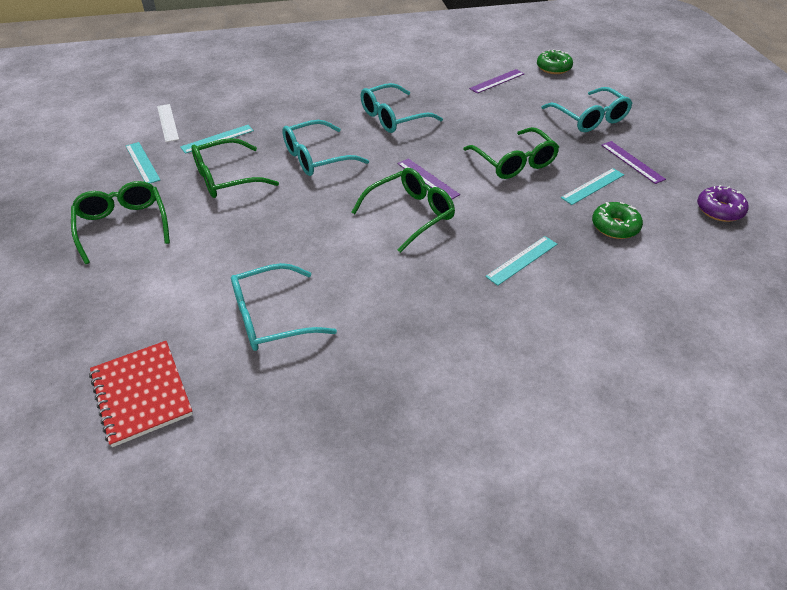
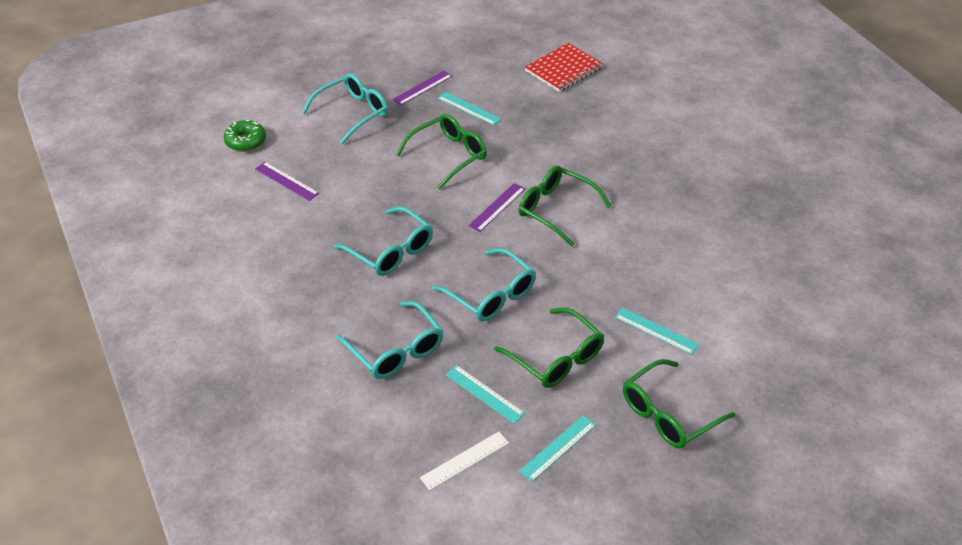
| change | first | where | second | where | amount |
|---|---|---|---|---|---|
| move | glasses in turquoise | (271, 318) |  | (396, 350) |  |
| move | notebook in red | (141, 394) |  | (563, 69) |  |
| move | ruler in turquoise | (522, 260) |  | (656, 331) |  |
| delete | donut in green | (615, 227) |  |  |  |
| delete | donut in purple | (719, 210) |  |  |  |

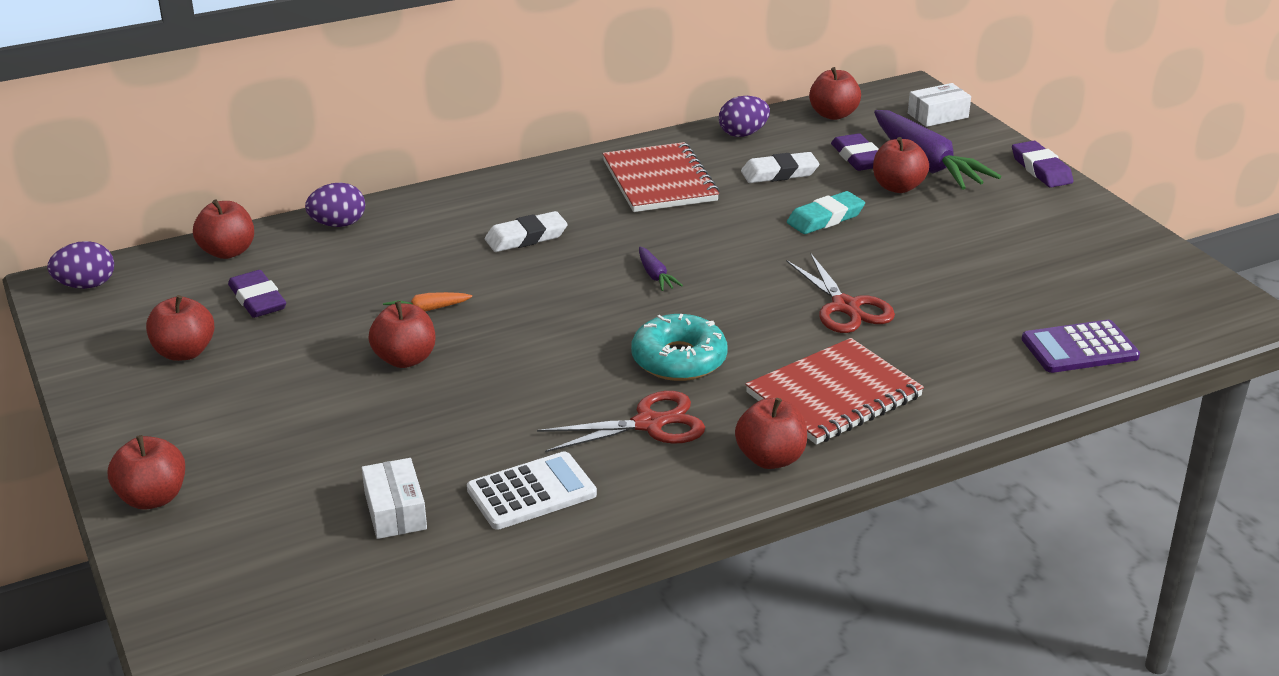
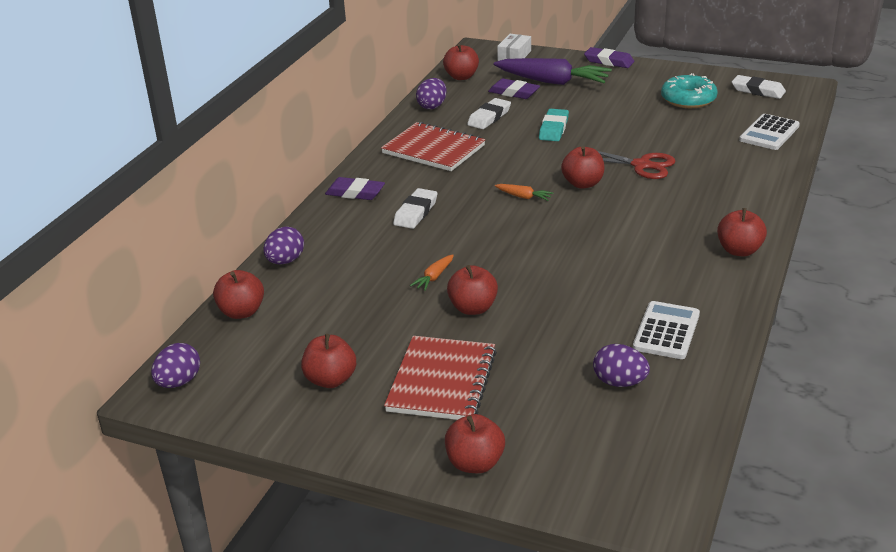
| change | first | where | second | where | amount |
|---|---|---|---|---|---|
| move | eraser in purple | (257, 299) |  | (355, 193) |  |
| move | notebook in red | (834, 395) |  | (442, 381) |  |
| recolor | carrot in purple | (655, 276) | carrot in orange | (523, 197) |  |
| move | apple in red | (898, 187) |  | (583, 184) |  |
| replace | box in white | (395, 511) | egg in purple | (619, 382) |  |
| move | donut in turquoise | (679, 359) |  | (688, 99) |  |
| insert |  |  | eraser in white | (758, 90) |  |
| recolor | calculator in purple | (1079, 348) | calculator in white | (769, 133) |  |
| delete | scissors in red | (649, 424) |  |  |  |

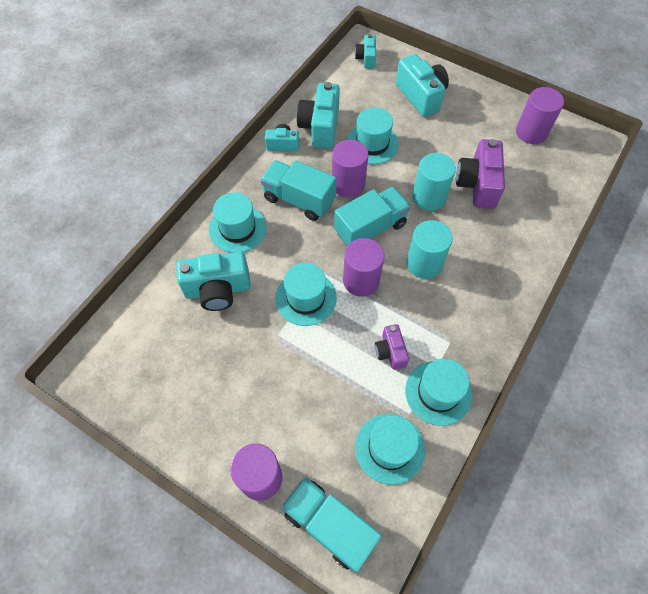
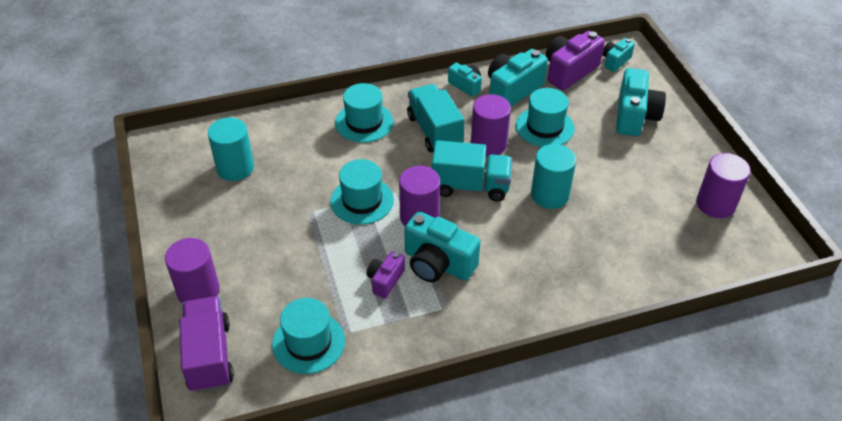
| change | first | where | second | where | amount |
|---|---|---|---|---|---|
| recolor | truck in turquoise | (329, 525) | truck in purple | (209, 356) |  |
| move | cylinder in turquoise | (424, 263) |  | (235, 168) |  |
| move | camera in turquoise | (218, 290) |  | (438, 264) |  |
| move | camera in purple | (477, 185) |  | (569, 71) |  |
| delete | hat in turquoise | (438, 392) |  |  |  |

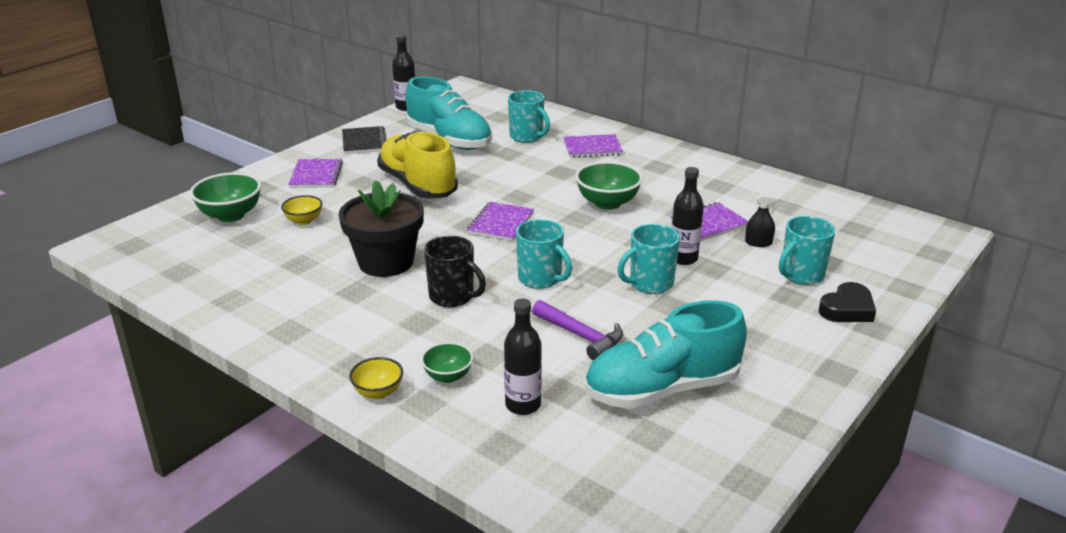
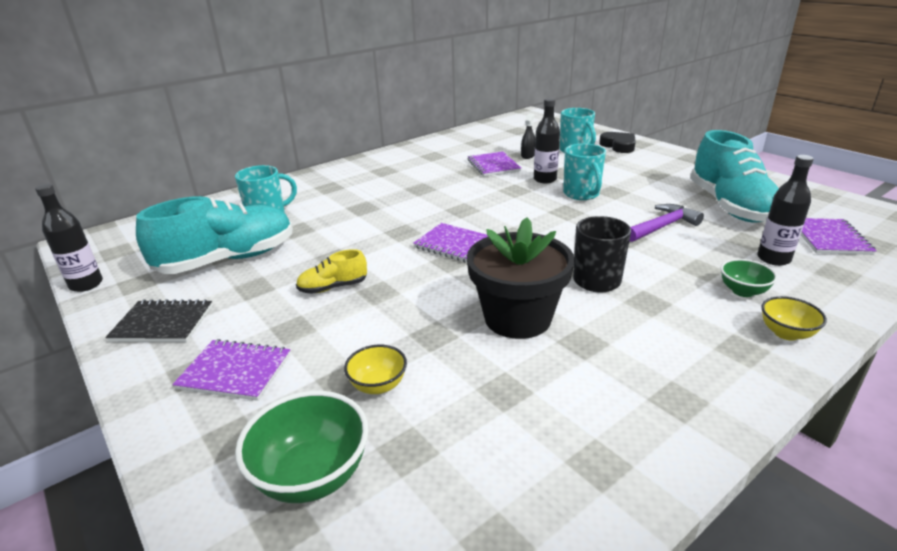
| change | first | where | second | where | amount |
|---|---|---|---|---|---|
| resize | shoe in yellow | (417, 185) |  | (333, 287) | x0.46 |
| move | notebook in purple | (592, 148) |  | (829, 238) |  |
| delete | mug in turquoise | (540, 279) |  |  |  |
| delete | bowl in green | (607, 203) |  |  |  |

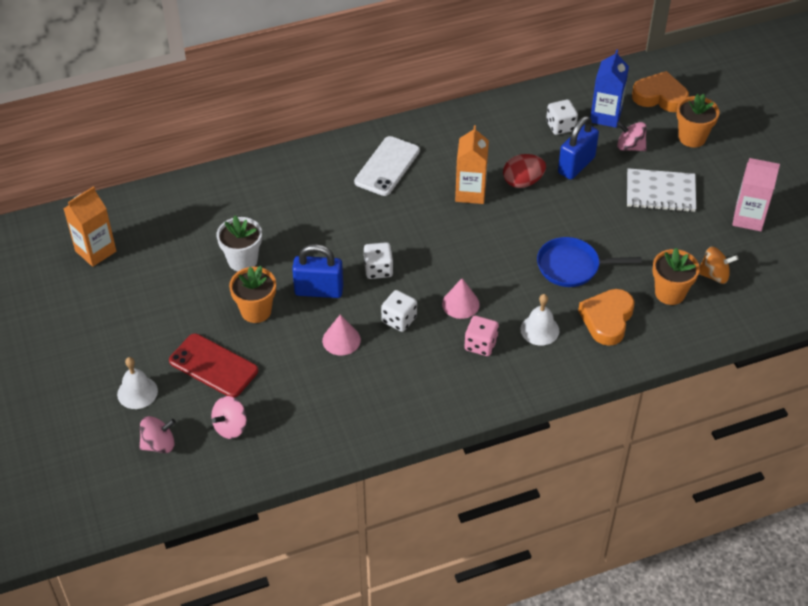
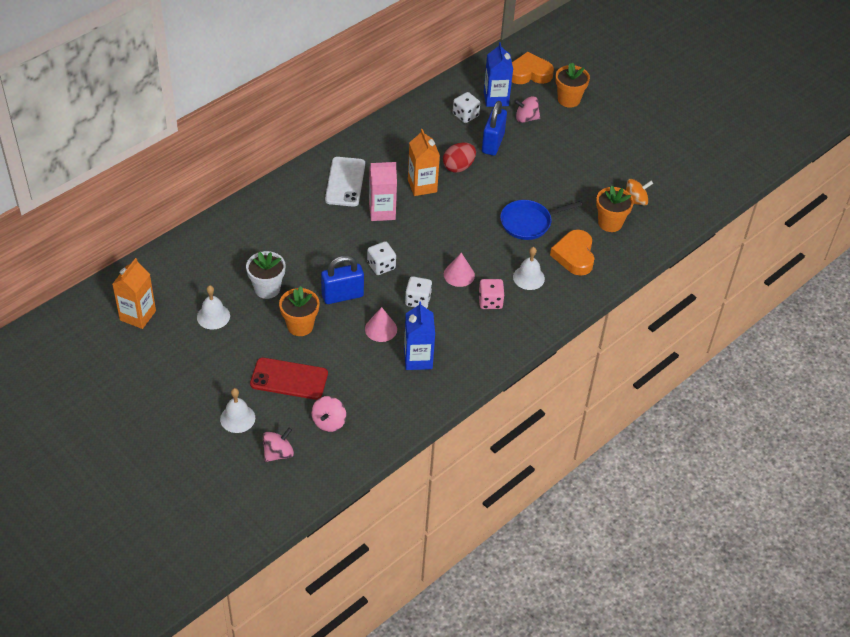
| change | first | where | second | where | amount |
|---|---|---|---|---|---|
| insert |  |  | bell in white | (213, 316) |  |
| move | carton in pink | (748, 218) |  | (382, 211) |  |
| insert |  |  | carton in blue | (418, 359) |  |
| delete | notebook in white | (660, 192) |  |  |  |

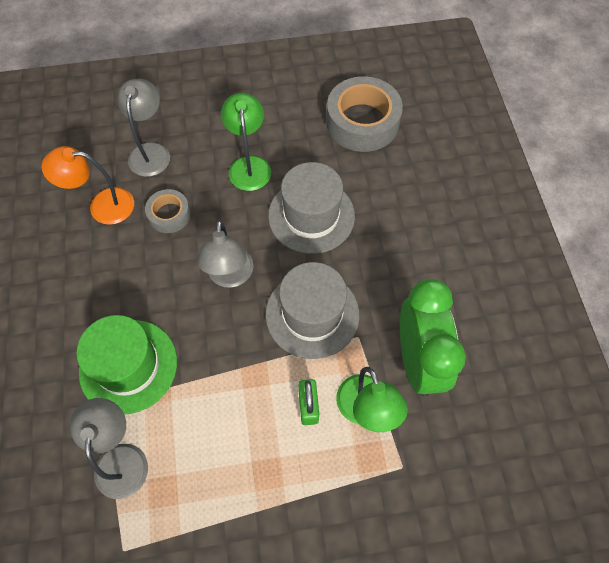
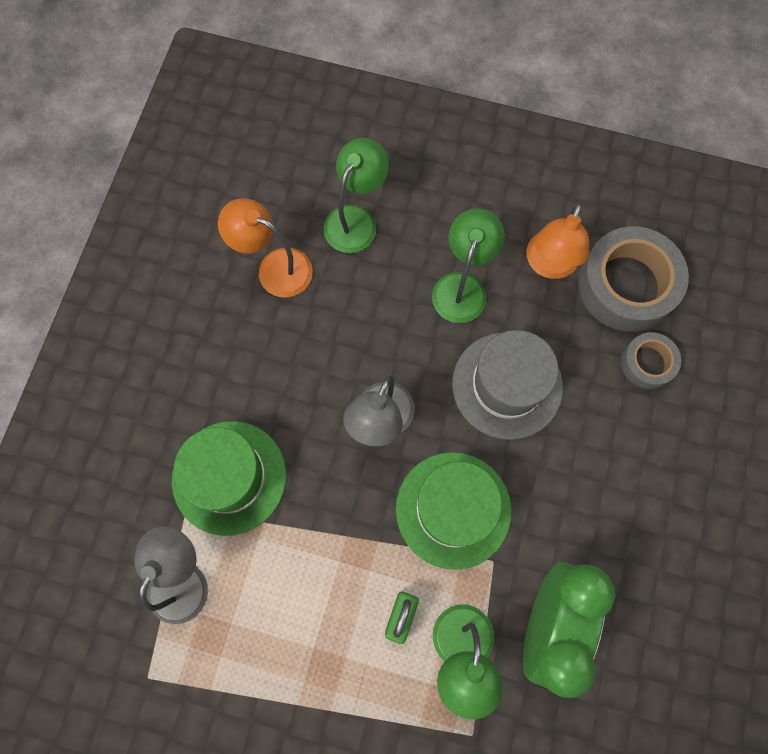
| change | first | where | second | where | amount |
|---|---|---|---|---|---|
| recolor | lamp in grey | (151, 151) | lamp in green | (356, 219) |  |
| recolor | hat in grey | (312, 314) | hat in green | (453, 509) |  |
| insert |  |  | lamp in orange | (549, 265) |  |
| move | tape in grey | (169, 215) |  | (647, 363) |  |

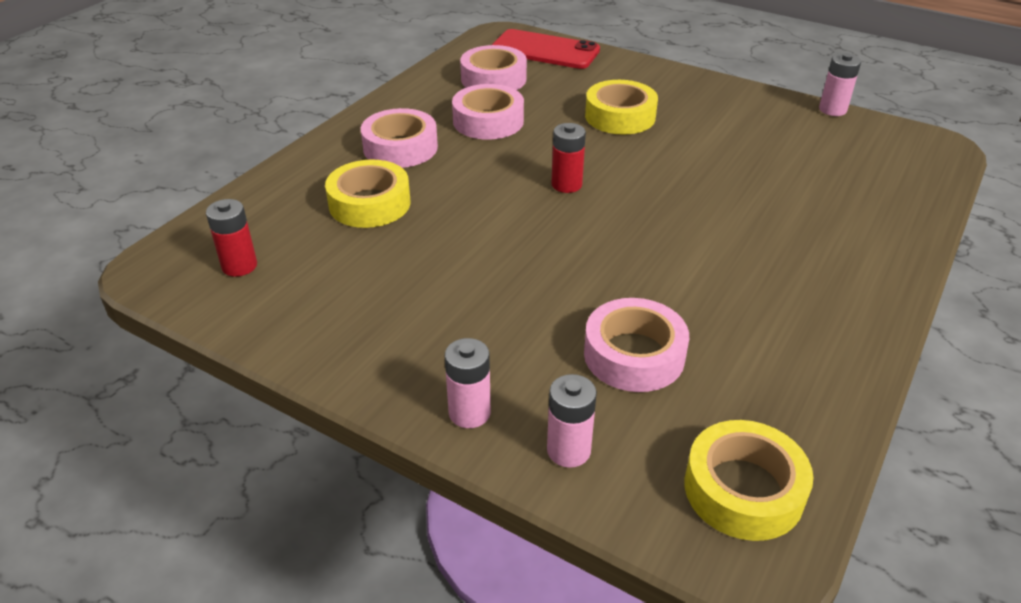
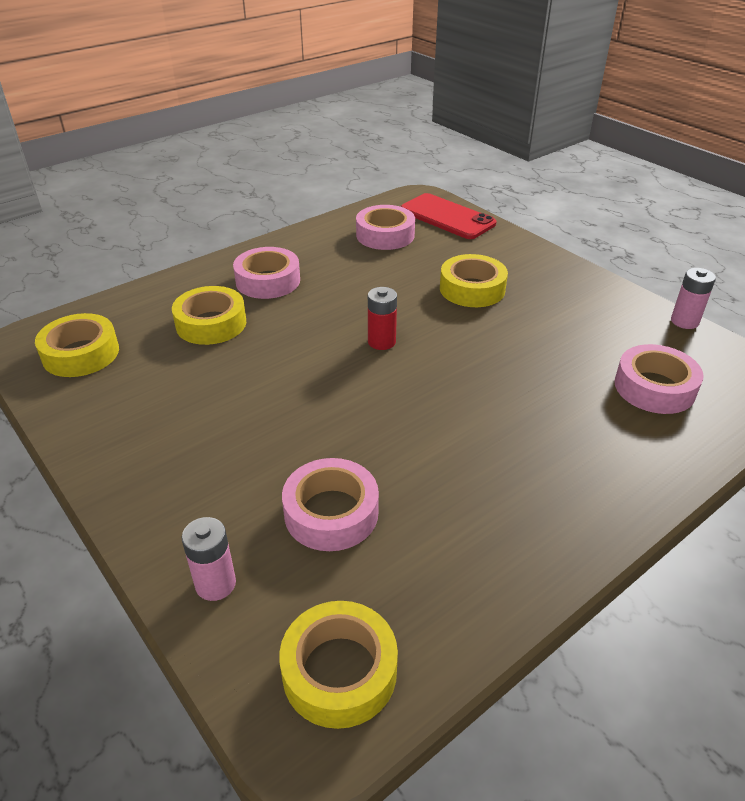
| change | first | where | second | where | amount |
|---|---|---|---|---|---|
| replace | battery in red | (239, 266) | tape in yellow | (81, 354) |  |
| move | tape in pink | (488, 121) |  | (654, 387) |  |
| delete | battery in pink | (469, 413) |  |  |  |

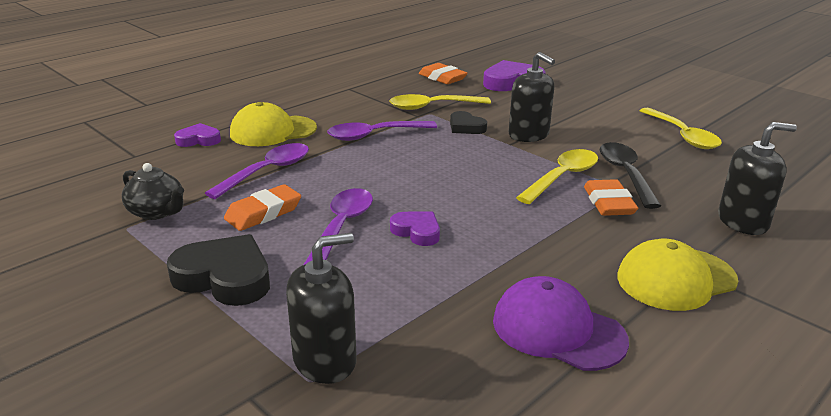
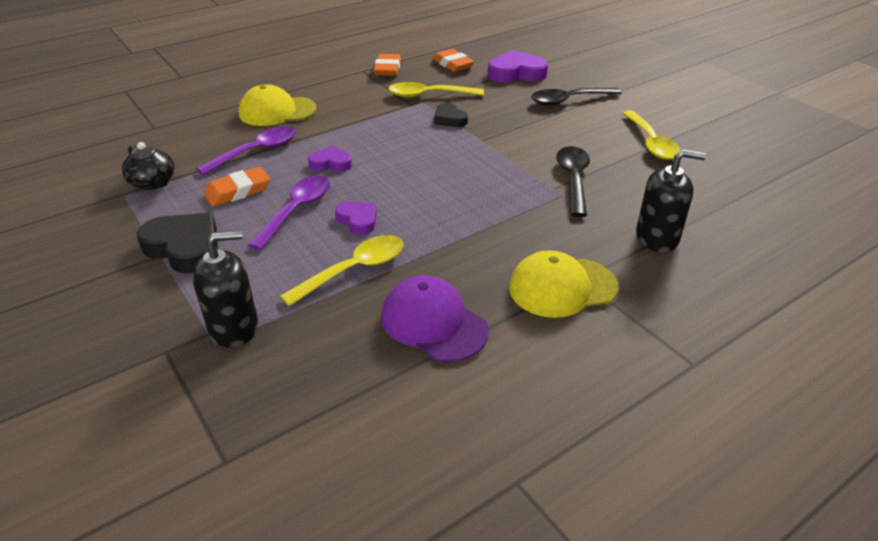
| change | first | where | second | where | amount |
|---|---|---|---|---|---|
| move | spoon in yellow | (562, 177) |  | (354, 270) |  |
| move | heart in purple | (198, 140) |  | (331, 163) |  |
| move | eraser in orange | (608, 203) |  | (387, 69) |  |
| insert |  |  | spoon in black | (568, 100) |  |
| delete | spoon in purple | (374, 135) |  |  |  |
| delete | soap dispenser in black | (528, 135) |  |  |  |

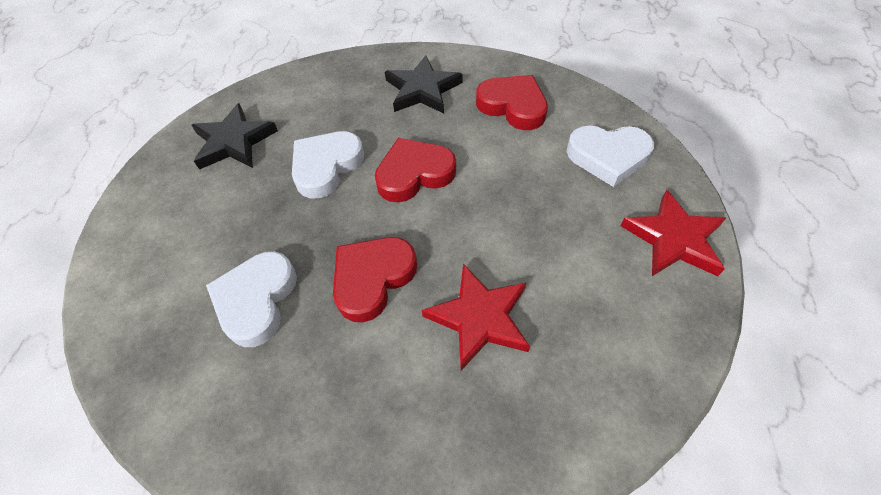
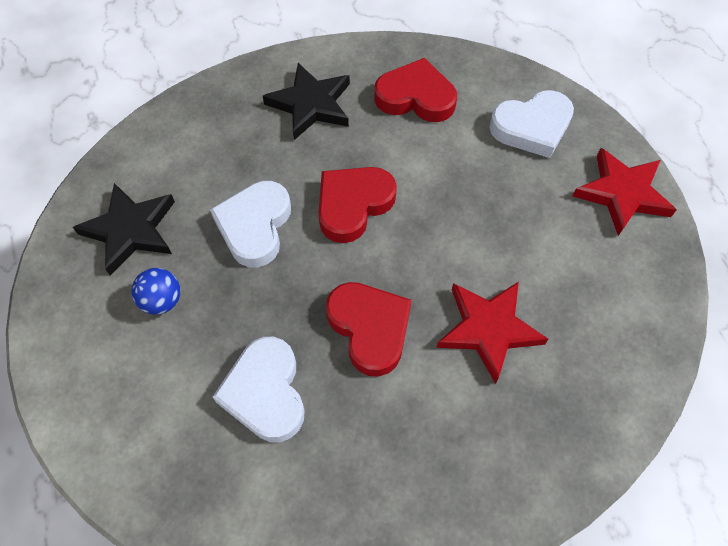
| change | first | where | second | where | amount |
|---|---|---|---|---|---|
| insert |  |  | ball in blue | (162, 301) |  |
| rotate | heart in red | (372, 278) |  | (370, 328) | 135 degrees clockwise |

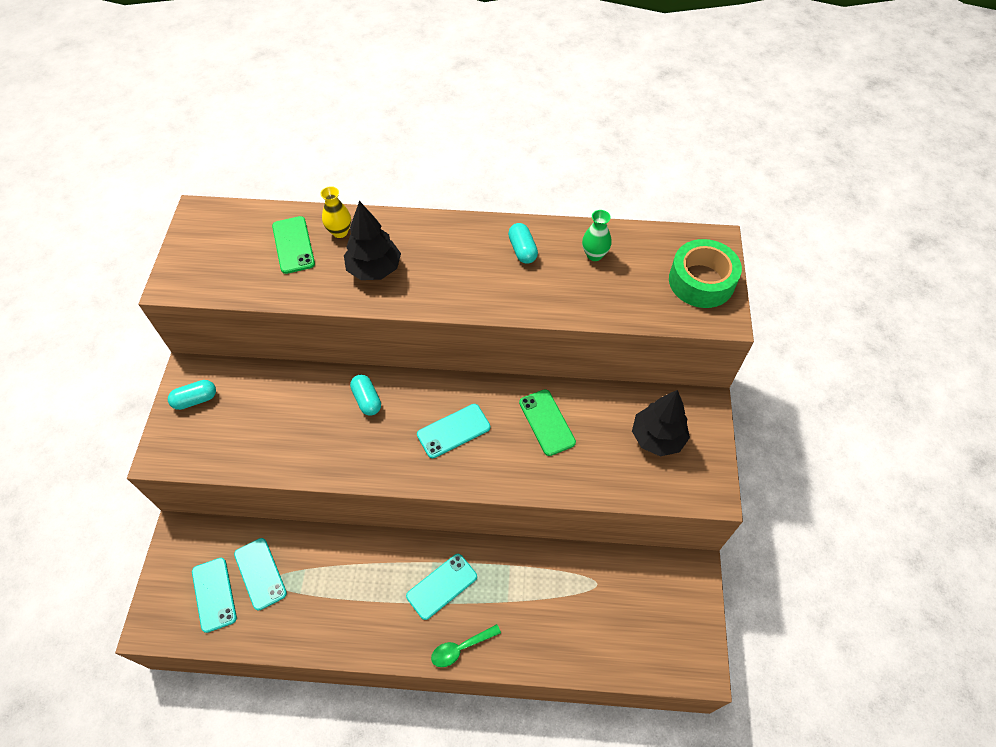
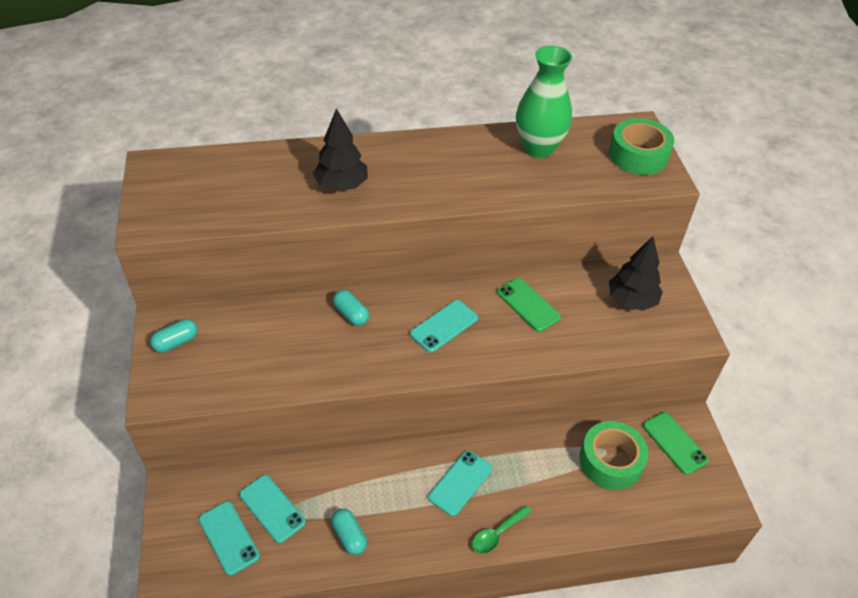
| change | first | where | second | where | amount |
|---|---|---|---|---|---|
| move | capsule in turquoise | (522, 250) |  | (349, 536) |  |
| resize | vase in green | (594, 255) |  | (538, 148) | x2.05 |
| insert |  |  | tape in green | (610, 461) |  |
| move | phone in green | (293, 245) |  | (675, 443) |  |
| delete | vase in yellow | (340, 232) |  |  |  |

